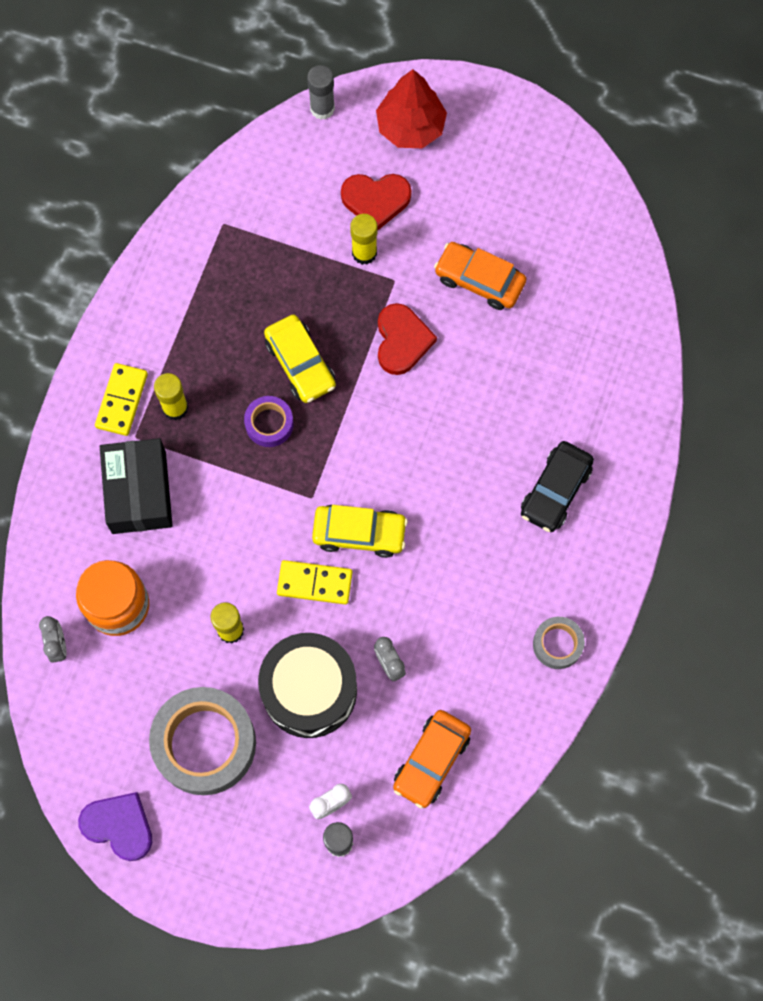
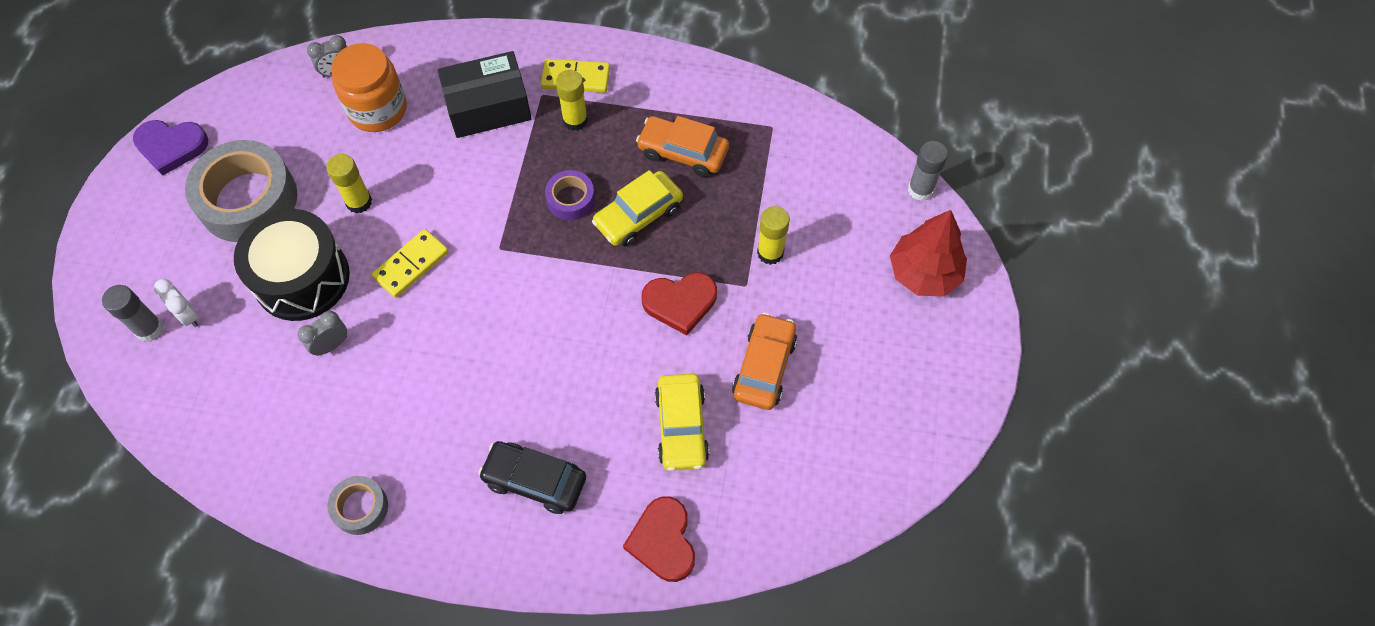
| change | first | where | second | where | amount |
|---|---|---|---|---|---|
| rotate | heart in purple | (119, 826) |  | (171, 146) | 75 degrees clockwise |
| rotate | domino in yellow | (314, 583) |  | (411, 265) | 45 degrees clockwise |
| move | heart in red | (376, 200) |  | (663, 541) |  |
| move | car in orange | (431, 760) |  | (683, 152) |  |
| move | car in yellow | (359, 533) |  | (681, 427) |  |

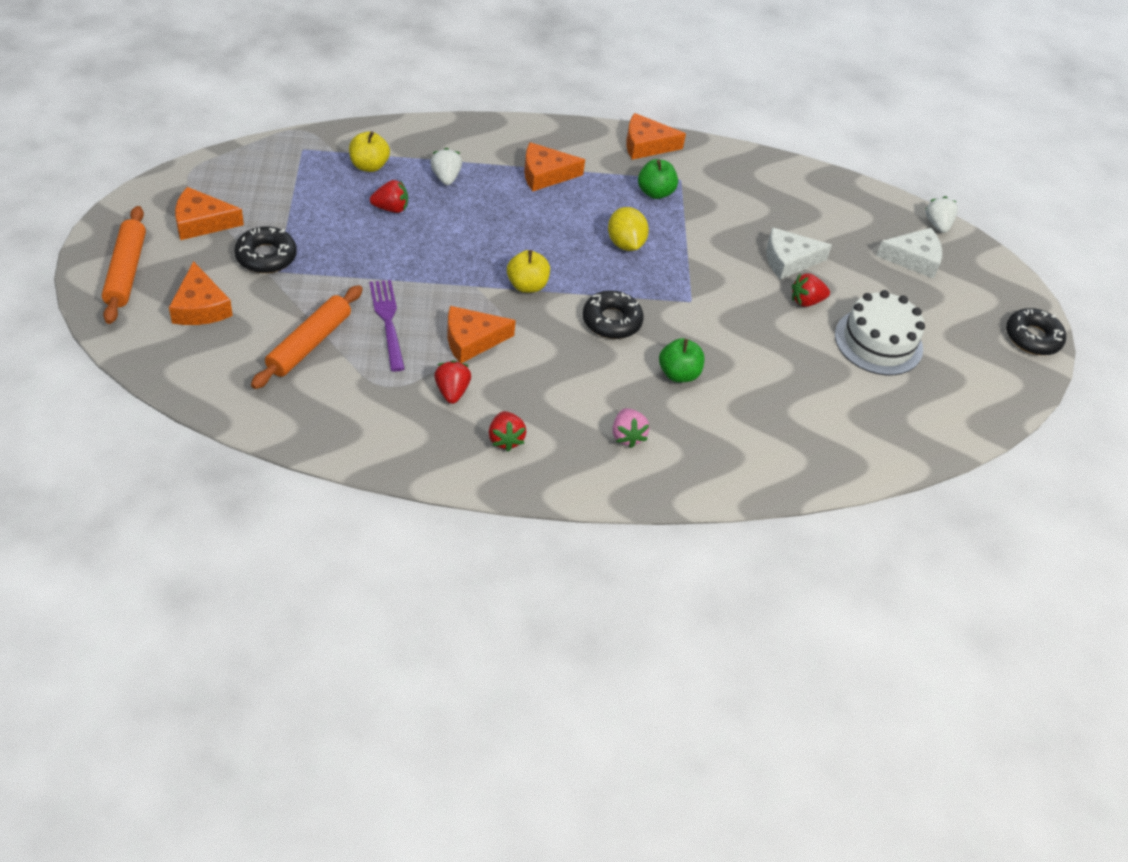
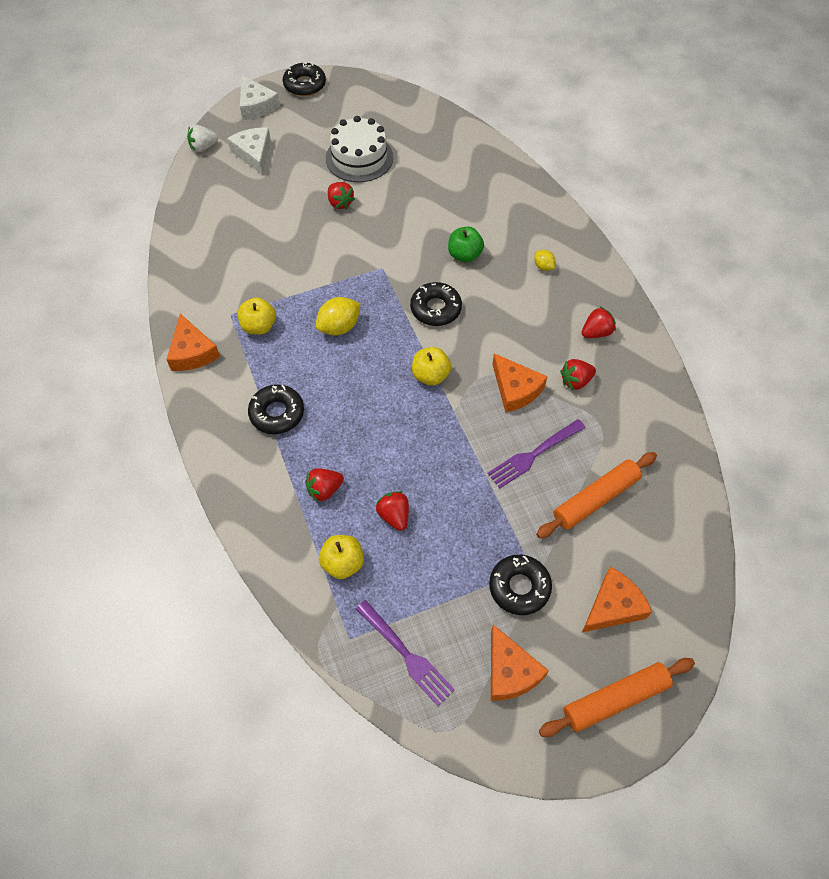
| change | first | where | second | where | amount |
|---|---|---|---|---|---|
| recolor | apple in green | (655, 192) | apple in yellow | (259, 326) |  |
| move | cheese in white | (789, 260) |  | (256, 105) |  |
| replace | cheese in orange | (545, 174) | donut in black | (277, 413) |  |
| recolor | strawberry in white | (446, 177) | strawberry in red | (324, 490) |  |
| insert |  |  | fork in purple | (406, 655) |  |
| replace | strawberry in pink | (627, 436) | lemon in yellow | (543, 266) |  |
| rotate | rolling pin in orange | (309, 344) |  | (595, 499) | 45 degrees counterclockwise |

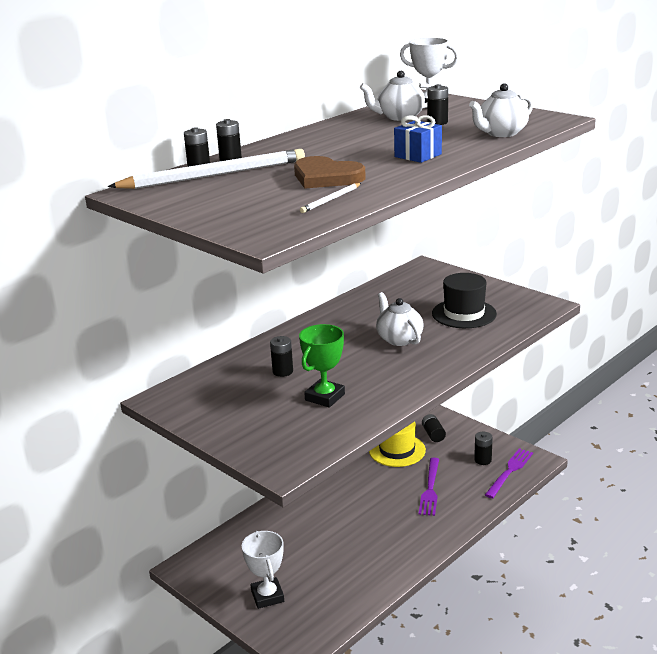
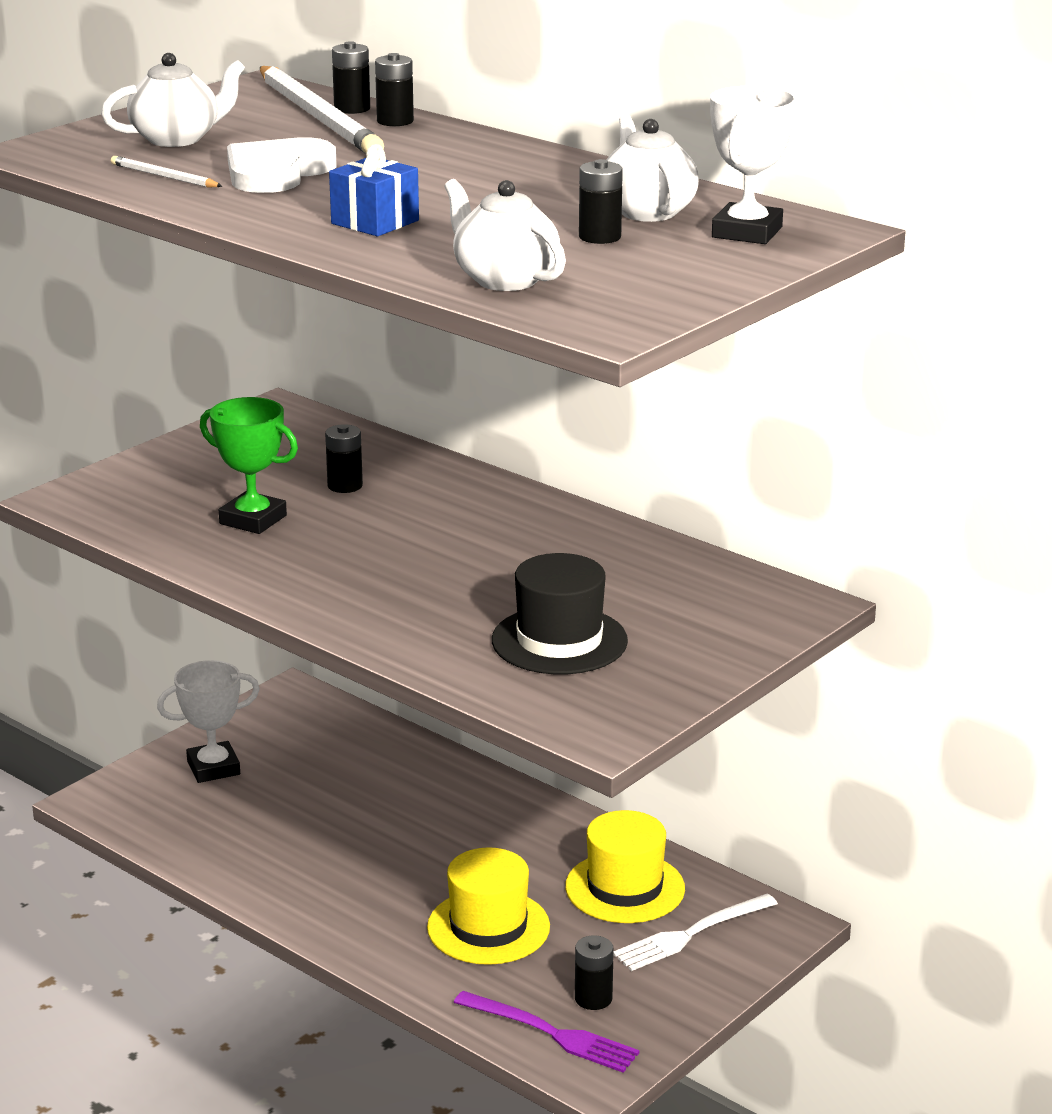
| change | first | where | second | where | amount |
|---|---|---|---|---|---|
| move | teapot in white | (399, 339) |  | (177, 139) |  |
| recolor | heart in brown | (326, 177) | heart in white | (277, 172) |  |
| replace | fork in purple | (430, 489) | hat in yellow | (488, 927) |  |
| replace | battery in black | (433, 434) | fork in white | (689, 935) |  |

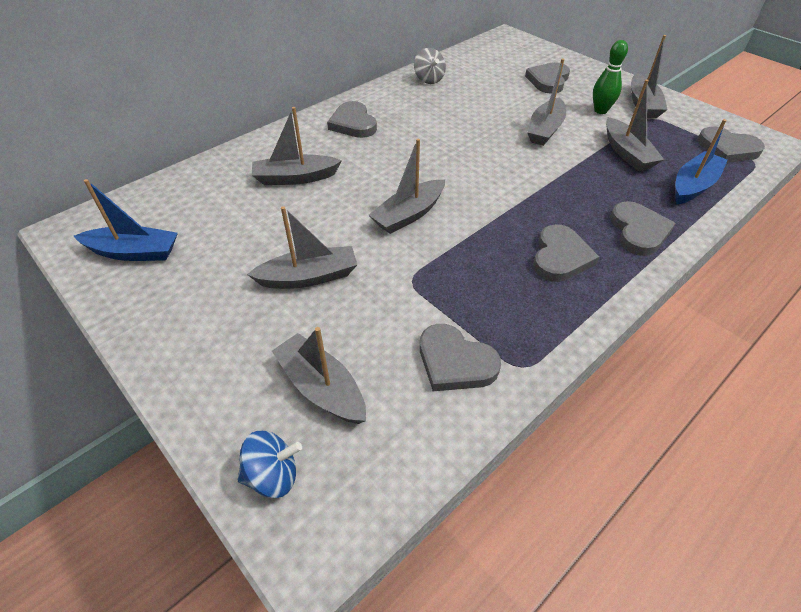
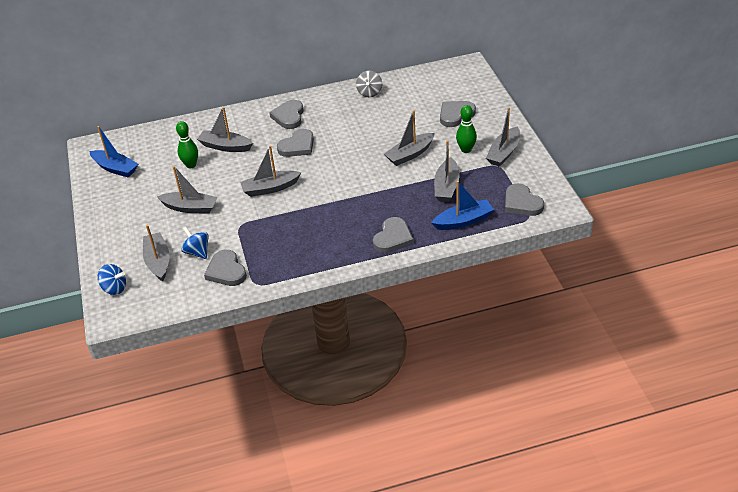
| change | first | where | second | where | amount |
|---|---|---|---|---|---|
| insert |  |  | bowling pin in green | (191, 165) |  |
| insert |  |  | spinning top in blue | (197, 252) |  |
| move | heart in grey | (560, 257) |  | (297, 146) |  |

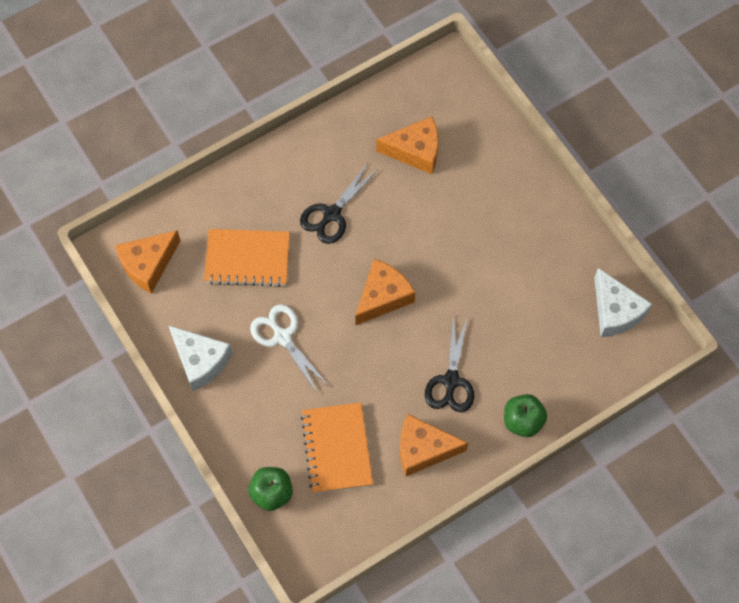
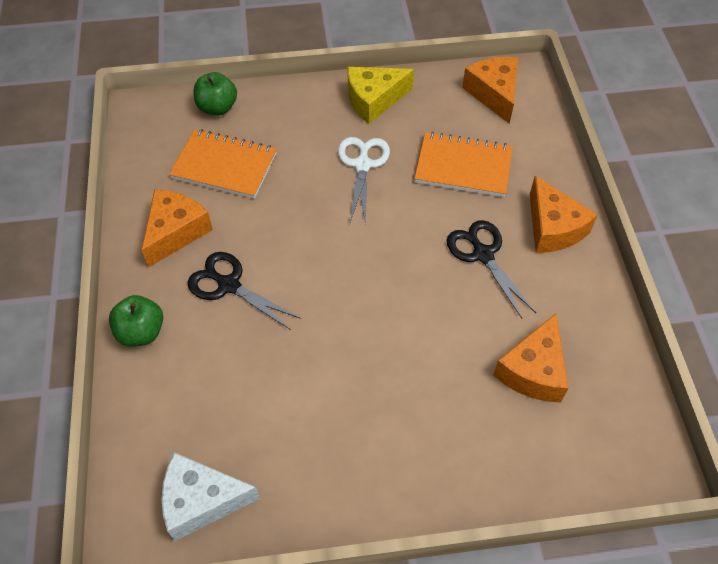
| change | first | where | second | where | amount |
|---|---|---|---|---|---|
| rotate | scissors in white | (282, 337) |  | (362, 165) | 75 degrees counterclockwise |
| recolor | cheese in white | (200, 361) | cheese in yellow | (374, 100) |  |
| rotate | notebook in orange | (247, 259) |  | (463, 166) | 75 degrees clockwise |
| move | cheese in orange | (383, 297) |  | (553, 228) |  |

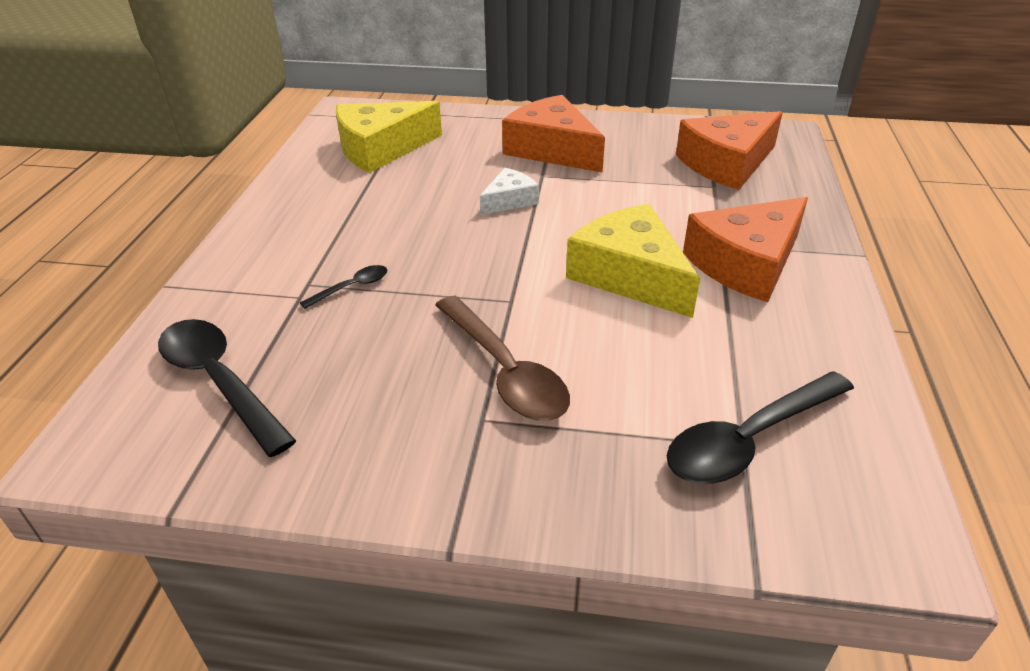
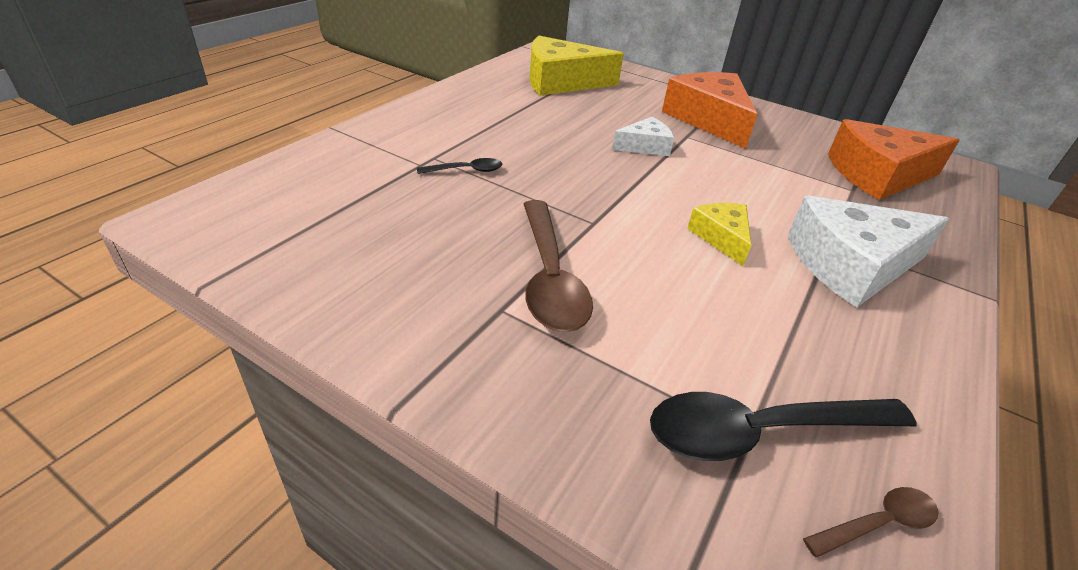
| change | first | where | second | where | amount |
|---|---|---|---|---|---|
| resize | cheese in yellow | (630, 275) |  | (721, 237) | x0.53 |
| recolor | cheese in orange | (746, 263) | cheese in white | (851, 265) |  |
| insert |  |  | spoon in brown | (877, 523) |  |
| delete | spoon in black | (219, 381) |  |  |  |

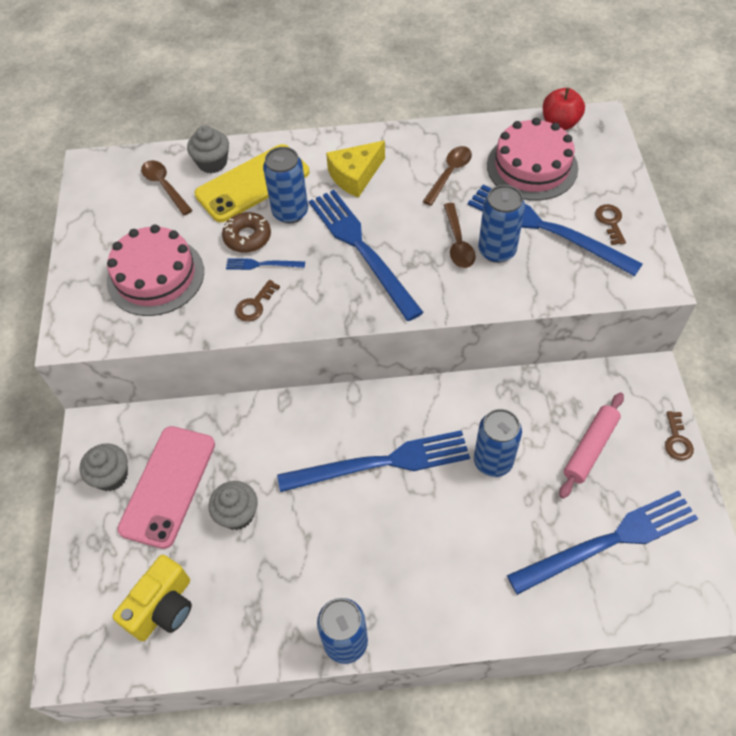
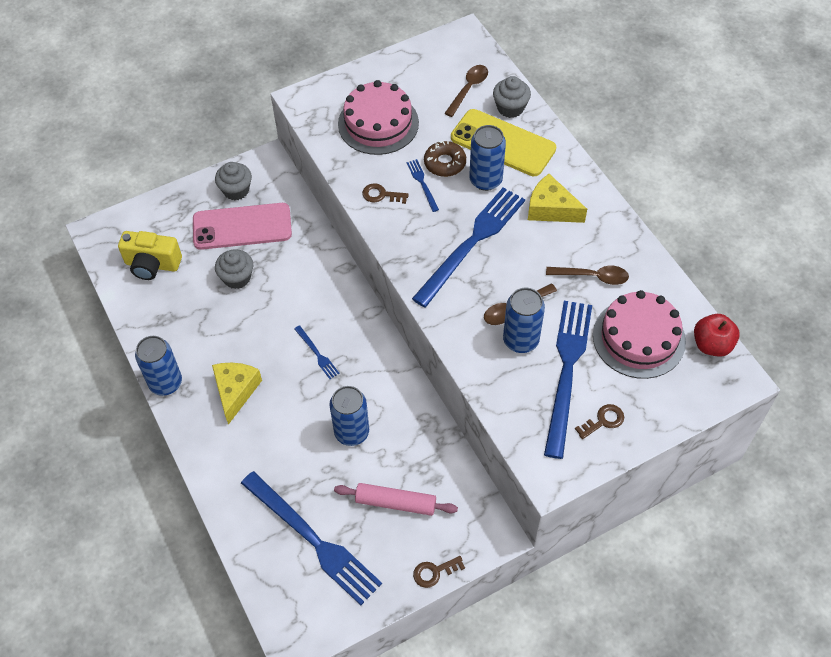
| change | first | where | second | where | amount |
|---|---|---|---|---|---|
| insert |  |  | cheese in yellow | (235, 391) |  |
| resize | fork in blue | (381, 462) |  | (317, 354) | x0.43 |

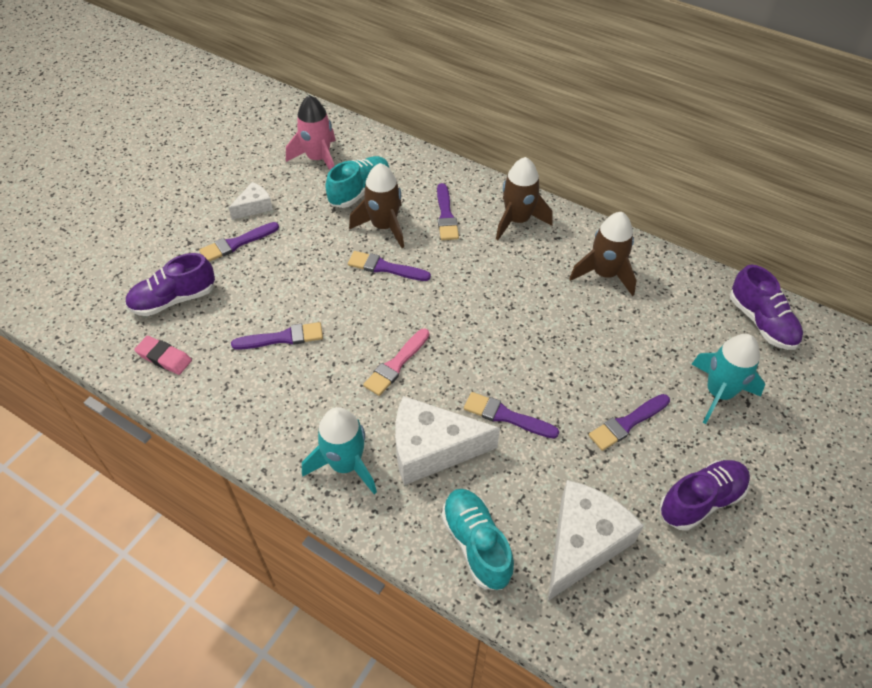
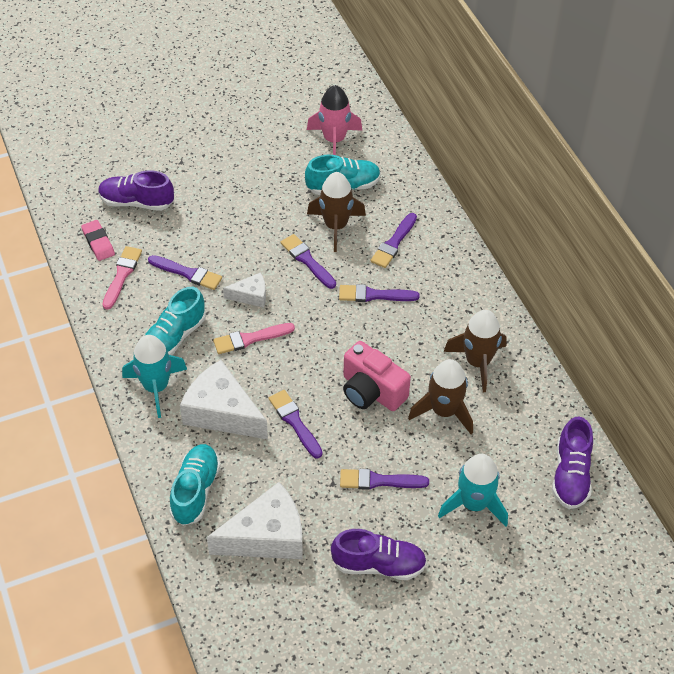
| change | first | where | second | where | amount |
|---|---|---|---|---|---|
| insert |  |  | brush in pink | (122, 275) |  |
| insert |  |  | shoe in turquoise | (174, 337) |  |
| move | cheese in white | (254, 207) |  | (251, 296) |  |
| move | brush in purple | (236, 243) |  | (374, 295) |  |
| insert |  |  | camera in pink | (371, 391) |  |
| move | rocket in brown | (517, 220) |  | (444, 411) |  |

